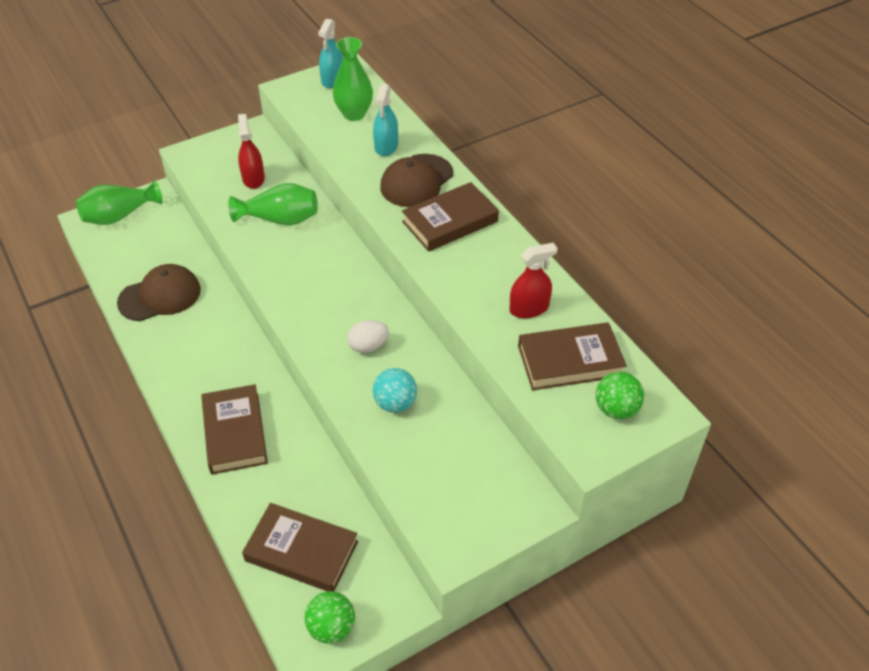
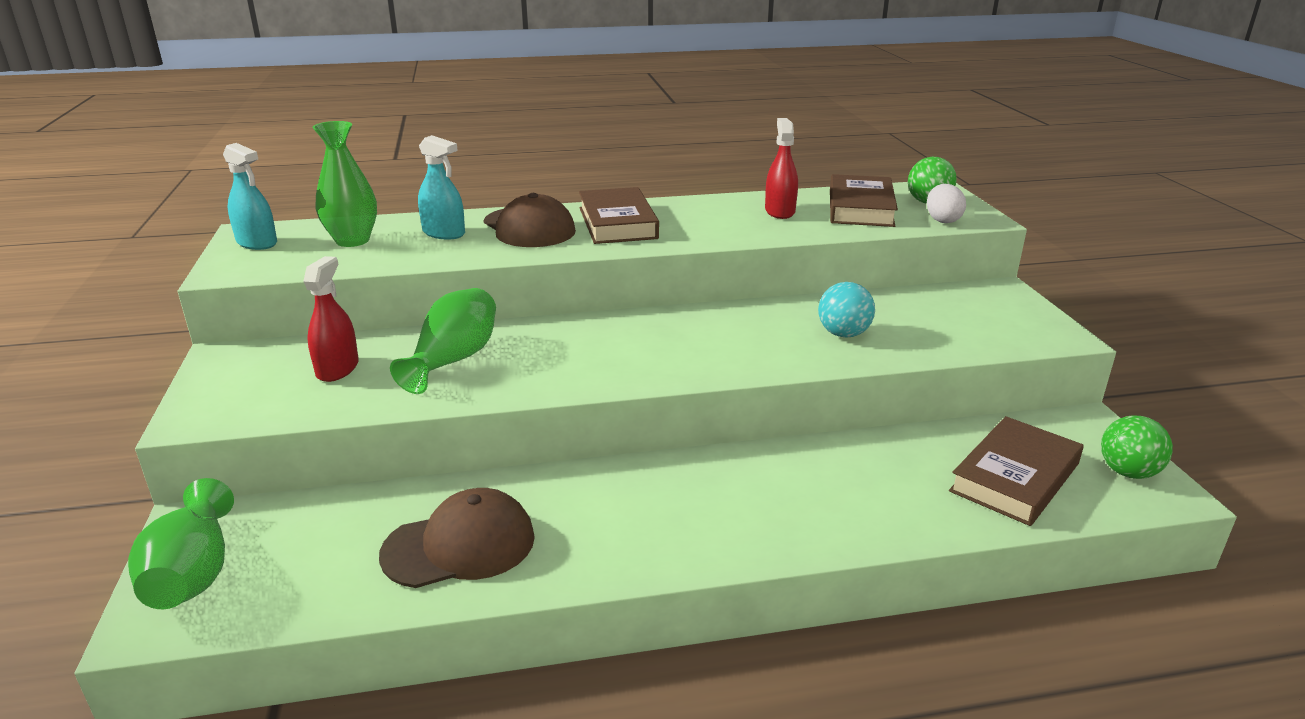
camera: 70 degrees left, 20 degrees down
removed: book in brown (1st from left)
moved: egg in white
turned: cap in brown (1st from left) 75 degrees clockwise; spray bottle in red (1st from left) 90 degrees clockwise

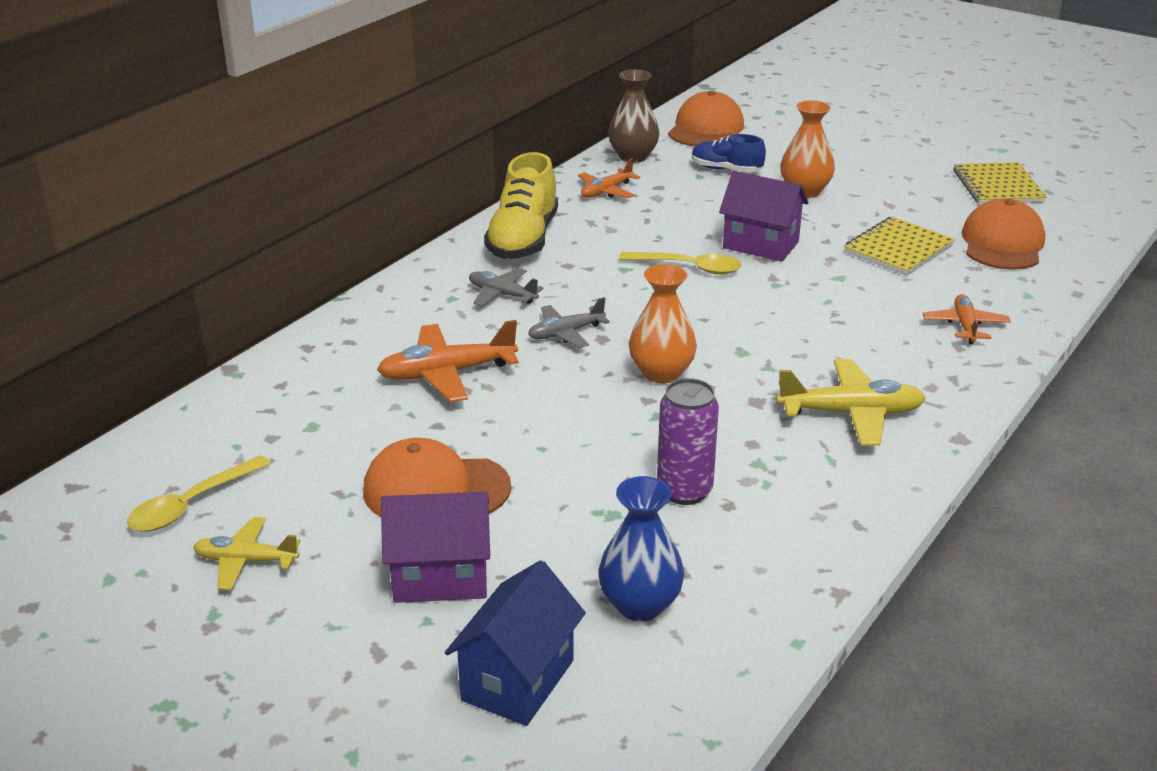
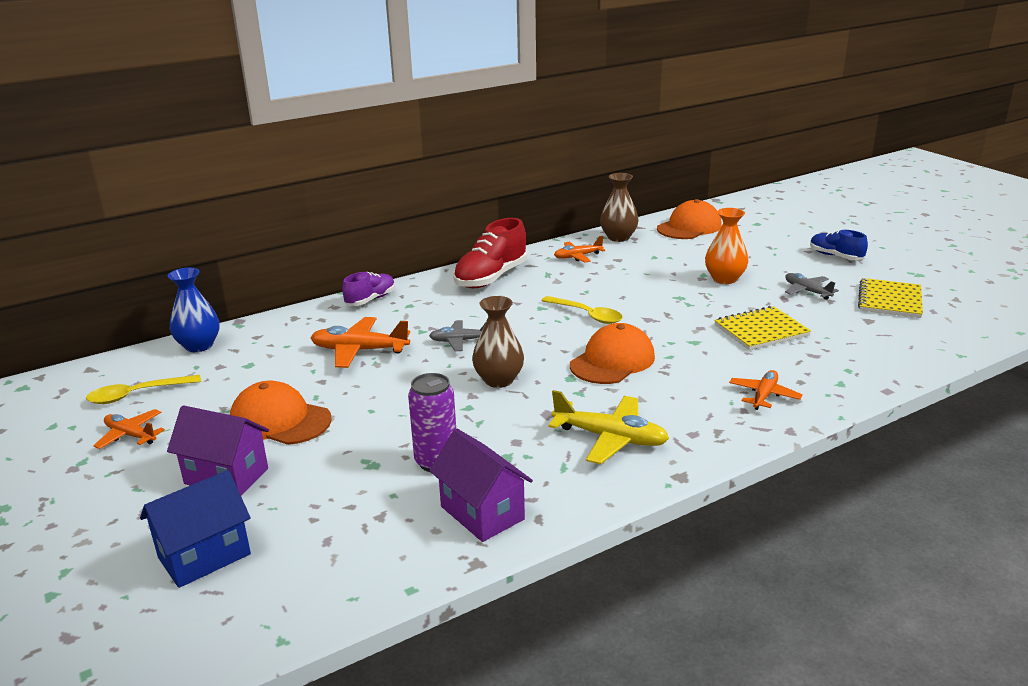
camera: 25 degrees right, 5 degrees down
added: shoe in purple
moved: plane in grey (1st from left in the first image) to plane in grey (2nd from left); vase in blue; shoe in blue; house in purple (2nd from left); cap in orange (3rd from left in the first image) to cap in orange (2nd from left)
recoloured: plane in yellow (1st from left) to plane in orange (1st from left); shoe in yellow to shoe in red; vase in orange (1st from left) to vase in brown (1st from left)

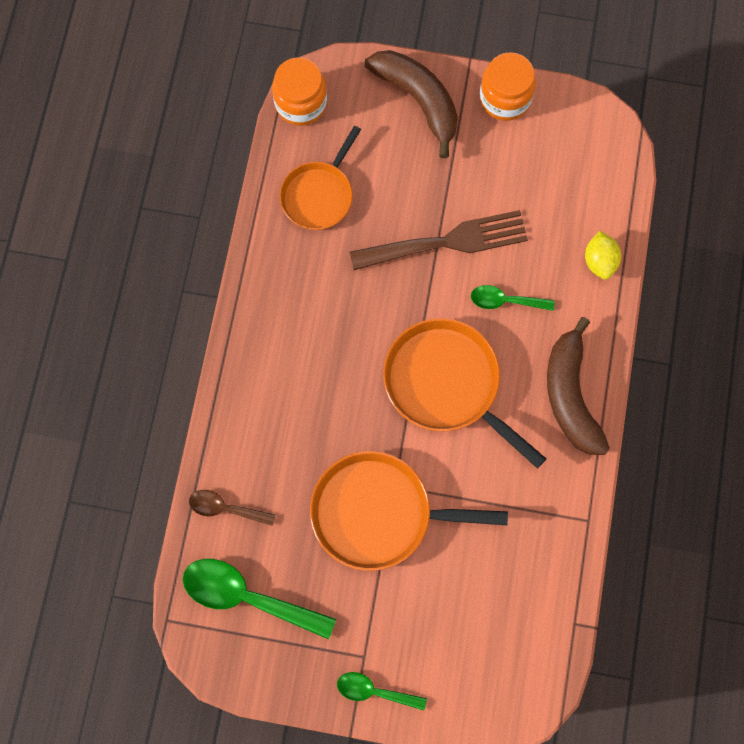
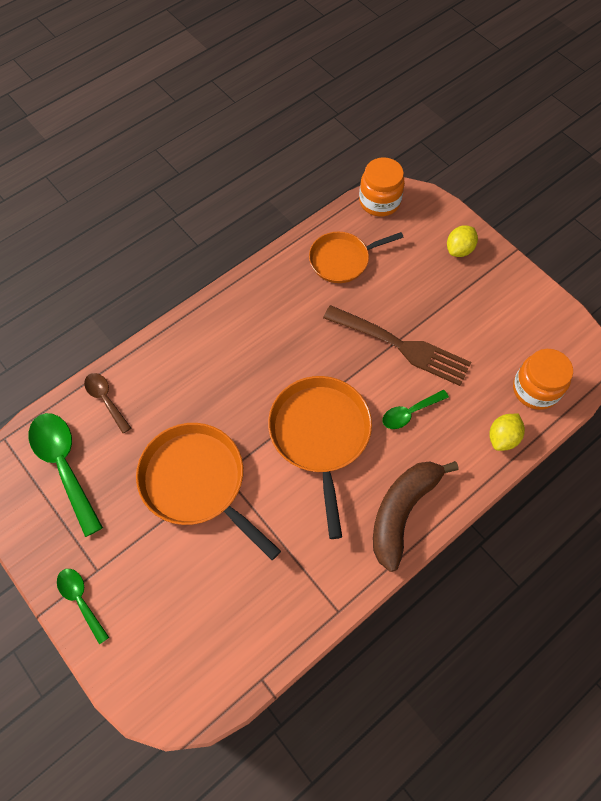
camera: 40 degrees right, 10 degrees down
moved: jar in orange (2nd from left)
replaced: banana in brown (1st from left) to lemon in yellow (1st from left)
turned: spoon in green (3rd from left) 75 degrees counterclockwise

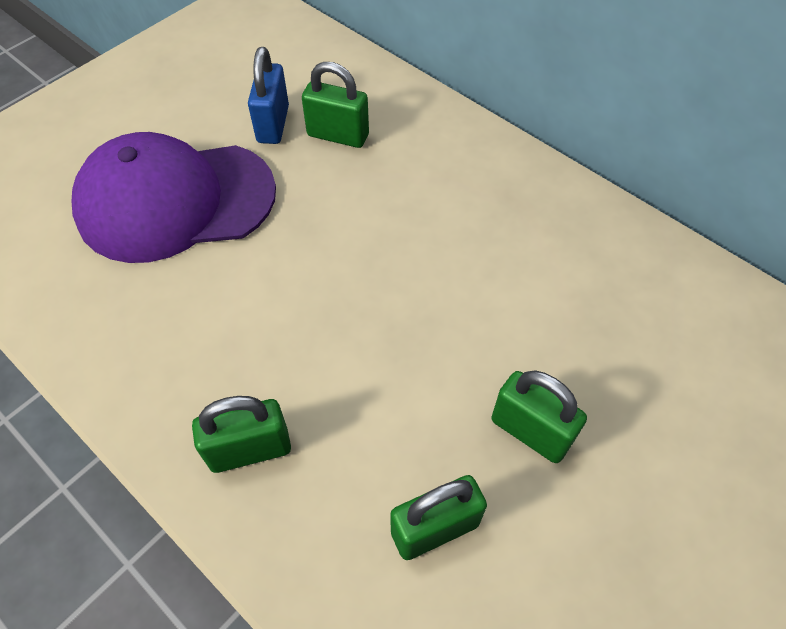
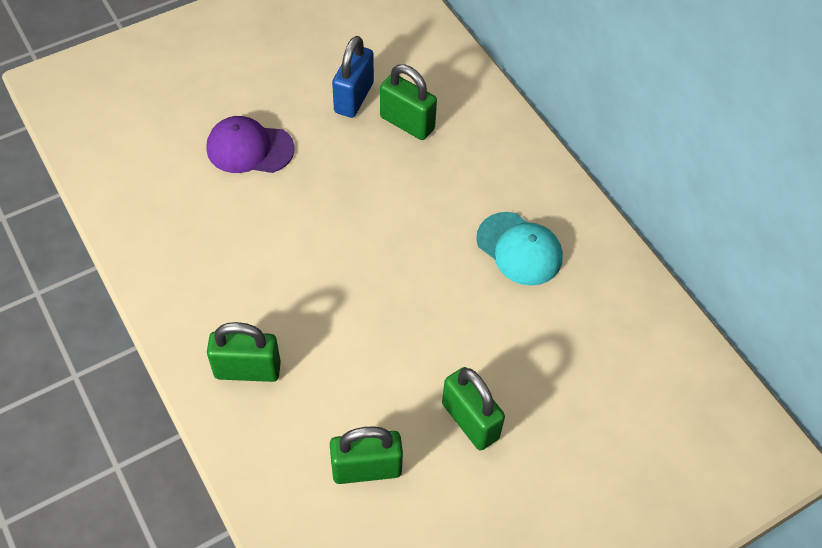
camera: 15 degrees right, 0 degrees up
added: cap in turquoise
resized: cap in purple x0.51

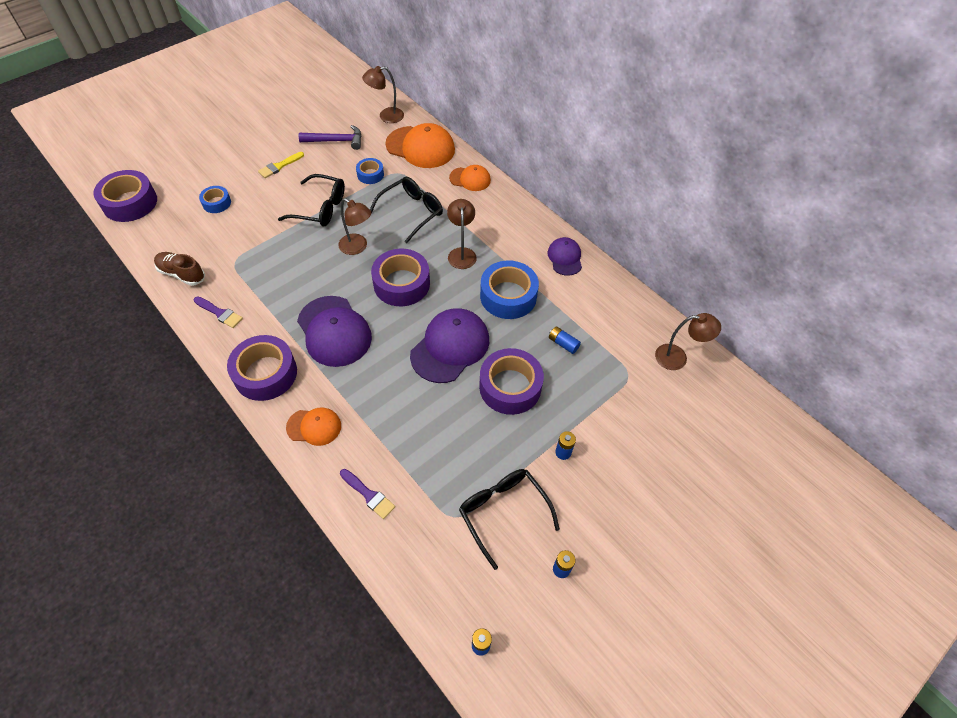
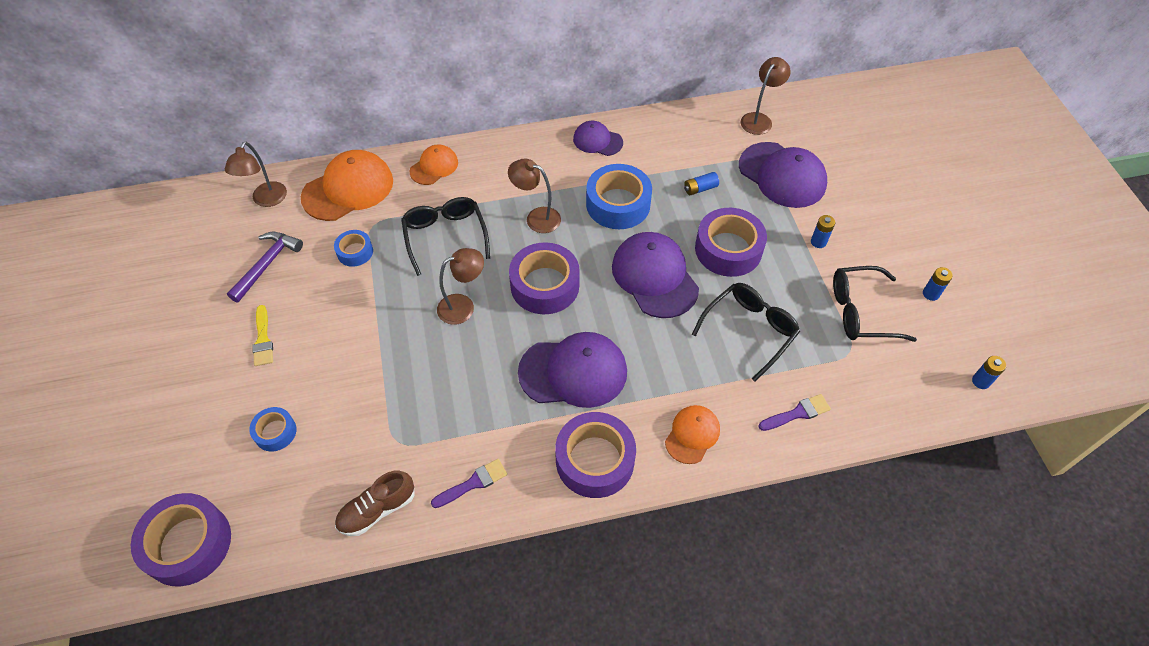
camera: 60 degrees left, 0 degrees up
added: cap in purple (4th from left)
moved: glasses in black (1st from left in the first image) to glasses in black (2nd from left)

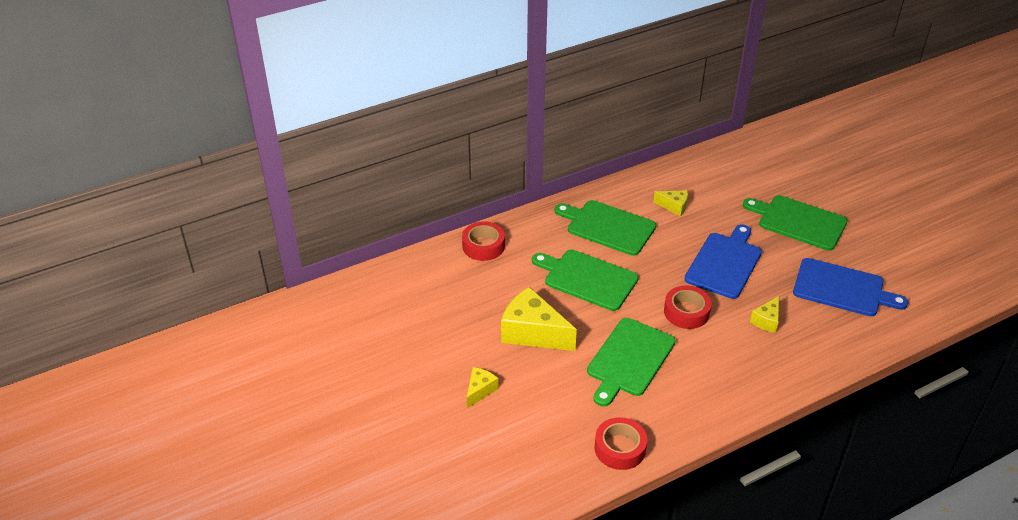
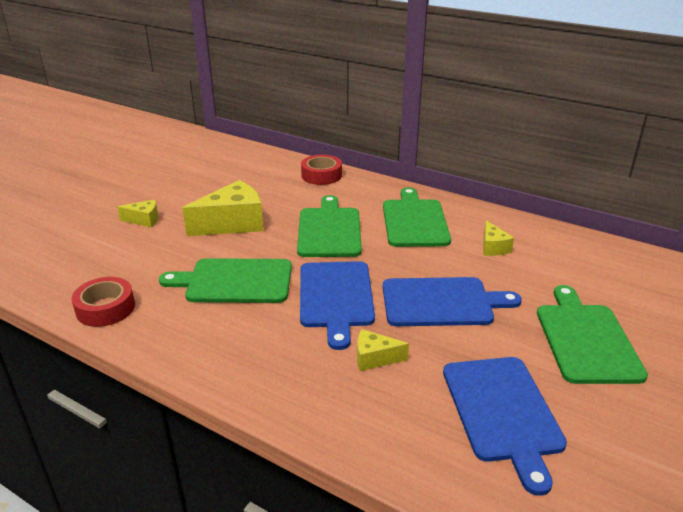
camera: 60 degrees right, 10 degrees down
replaced: tape in red (3rd from left) to cutting board in blue (1st from left)
turned: cheese in yellow (2nd from left) 60 degrees clockwise

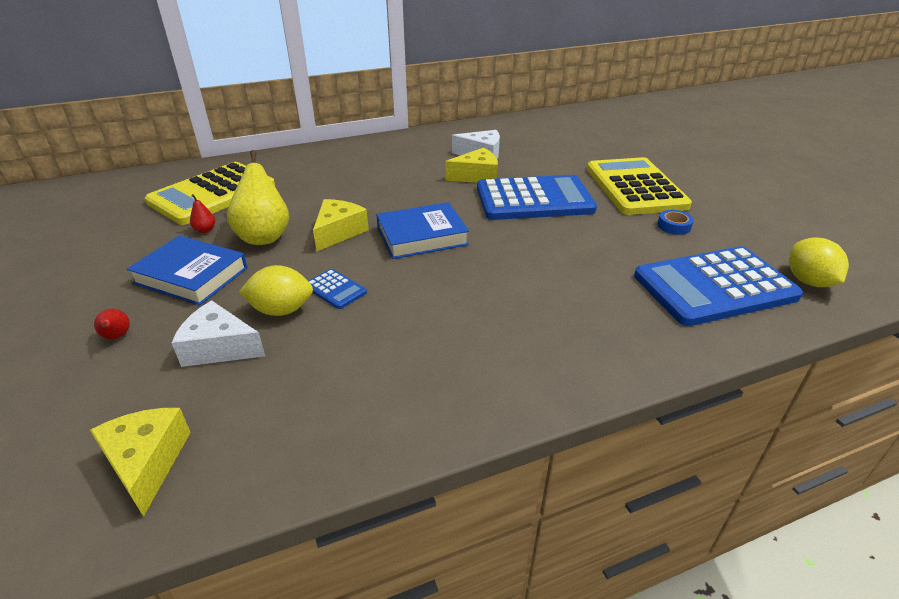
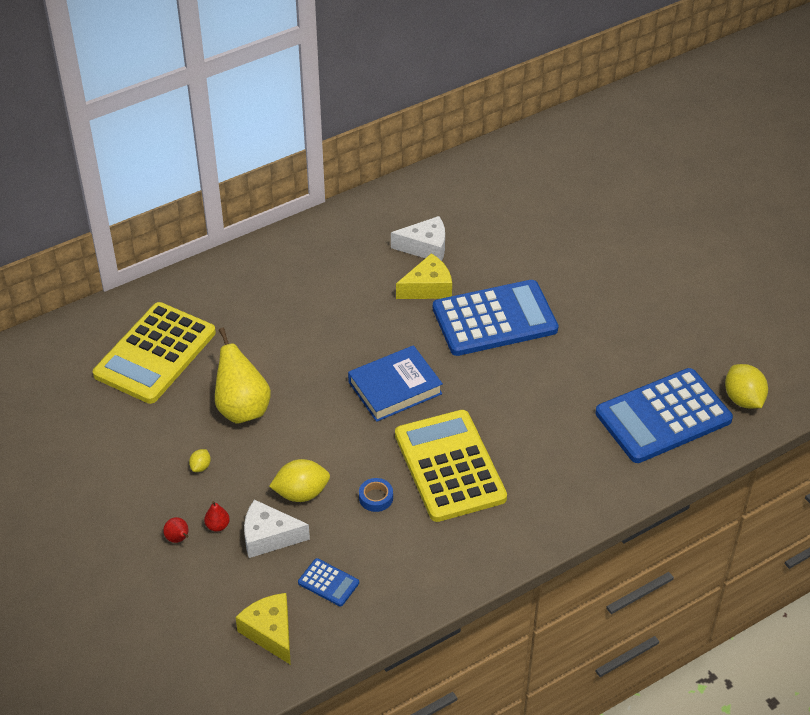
camera: 10 degrees left, 10 degrees up
removed: cheese in yellow (2nd from left)
moved: pear in red (2nd from left); calculator in blue (1st from left); calculator in yellow (2nd from left); tape in blue
replaced: book in blue (1st from left) to lemon in yellow (1st from left)

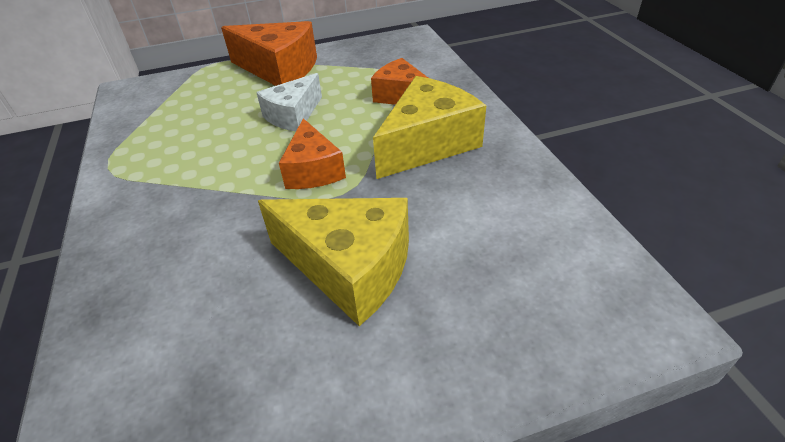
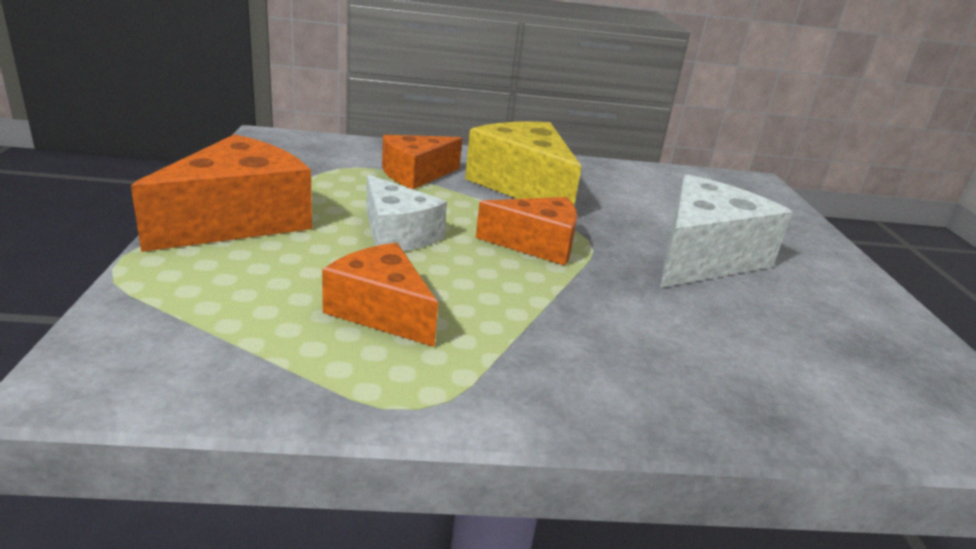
camera: 80 degrees left, 15 degrees down
added: cheese in orange (2nd from left)
recoloured: cheese in yellow (1st from left) to cheese in white (2nd from left)

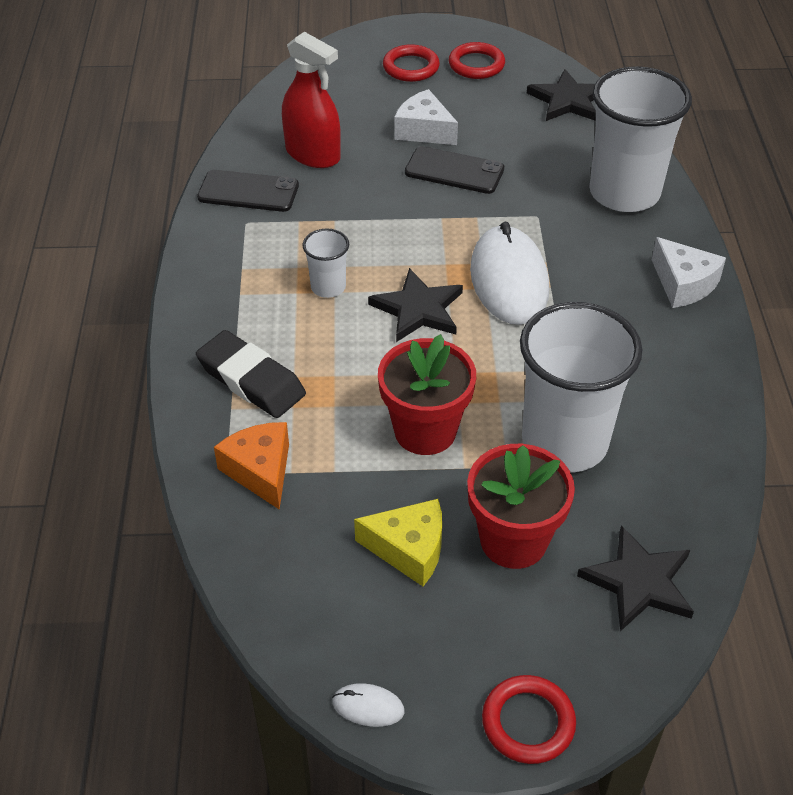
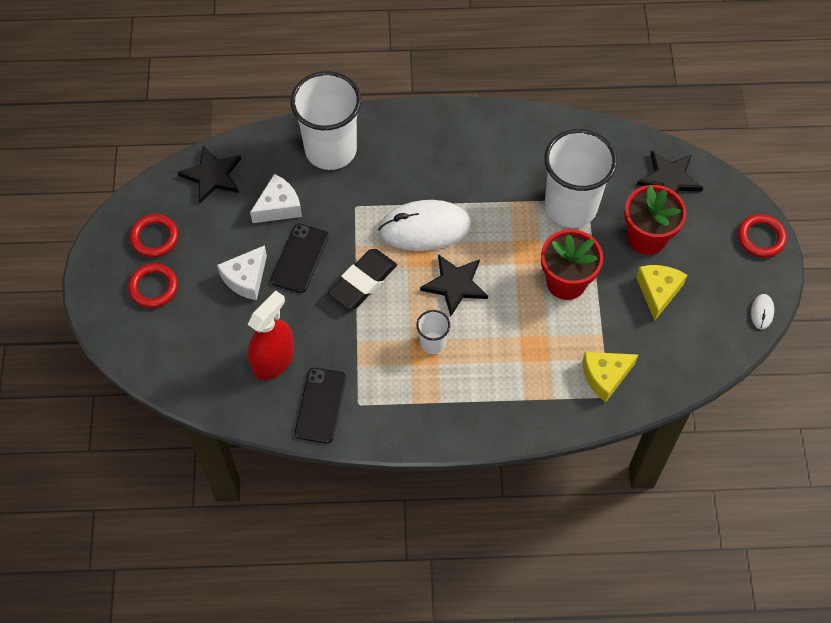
camera: 90 degrees left, 15 degrees up
moved: eraser in black; cheese in white (2nd from left)
recoloured: cheese in orange to cheese in yellow (1st from left)

